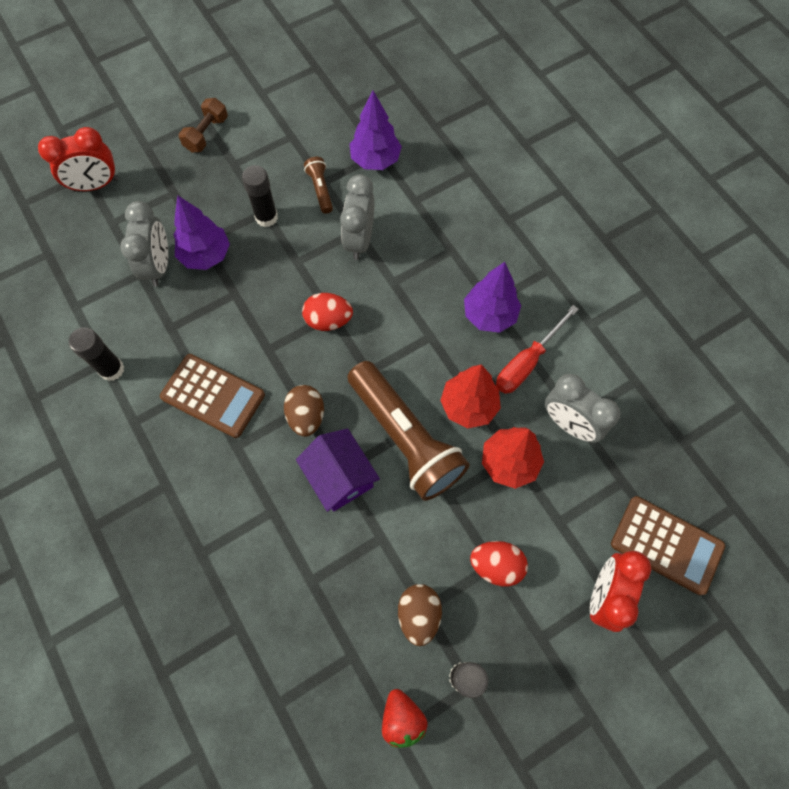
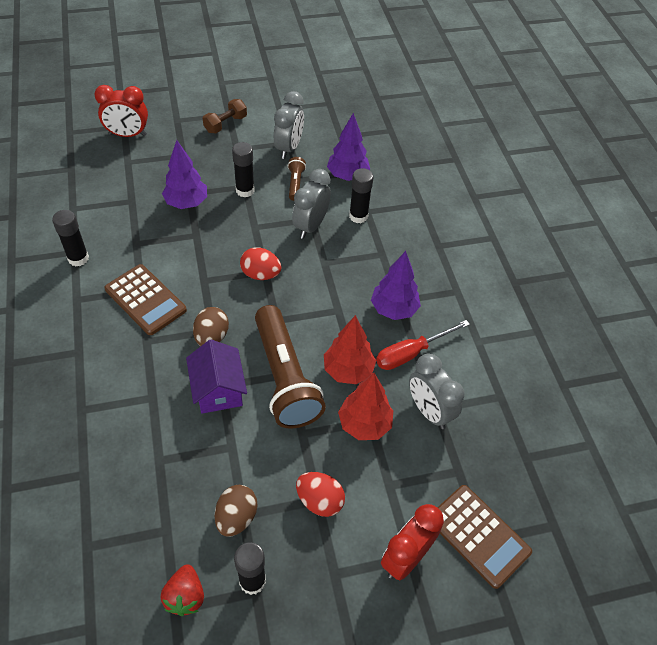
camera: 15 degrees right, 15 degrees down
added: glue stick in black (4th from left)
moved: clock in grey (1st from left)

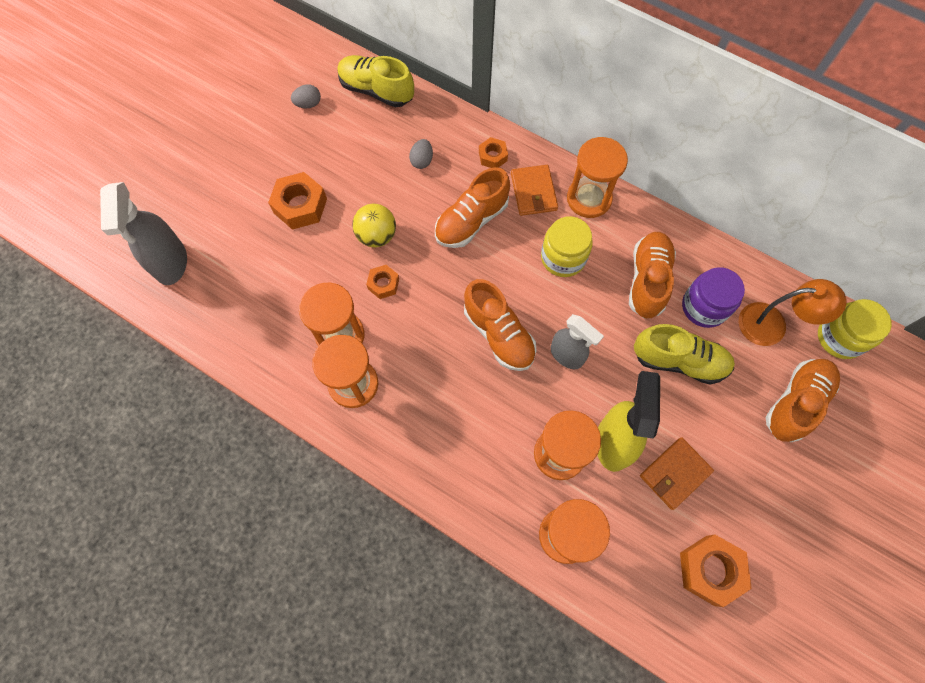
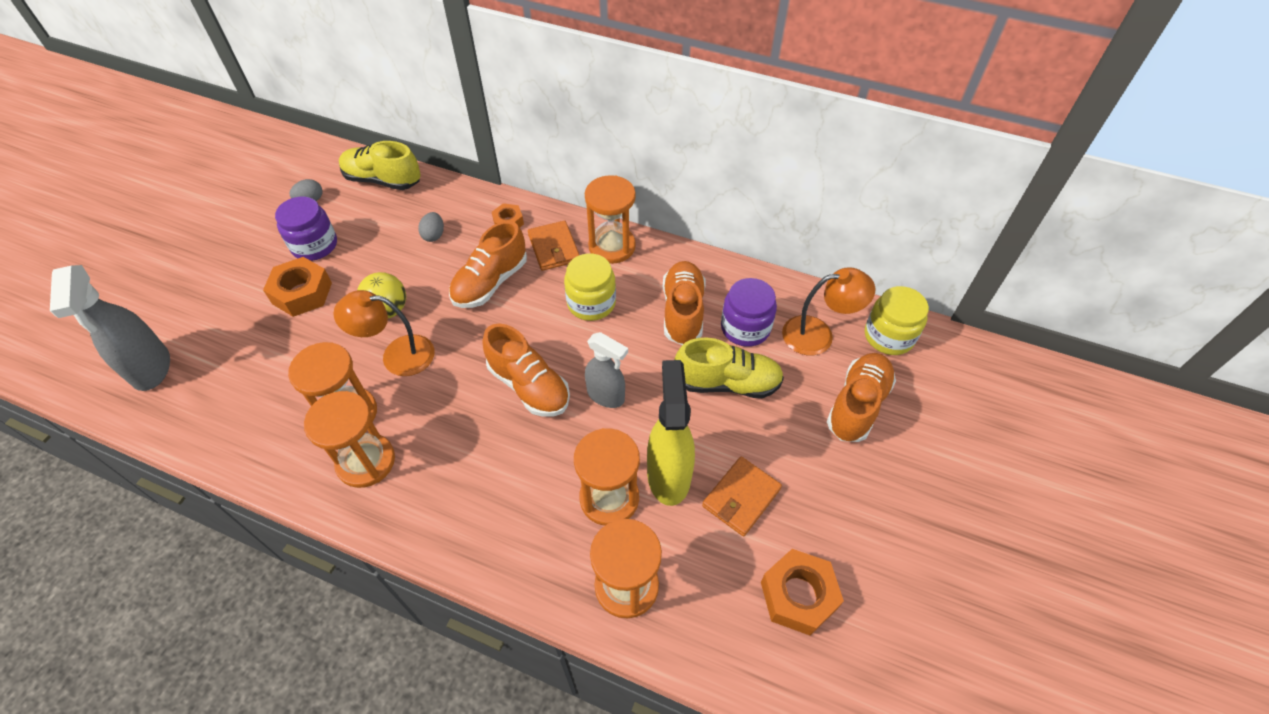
camera: 10 degrees left, 15 degrees down
added: jar in purple (1st from left)
replaced: nut in orange (2nd from left) to lamp in orange (1st from left)

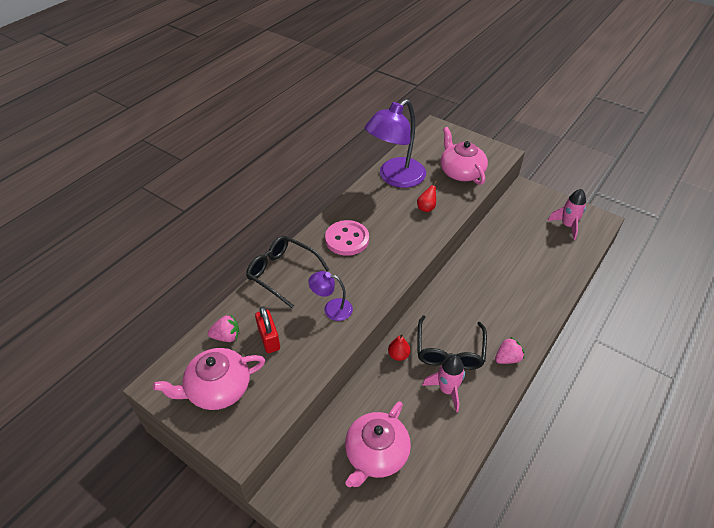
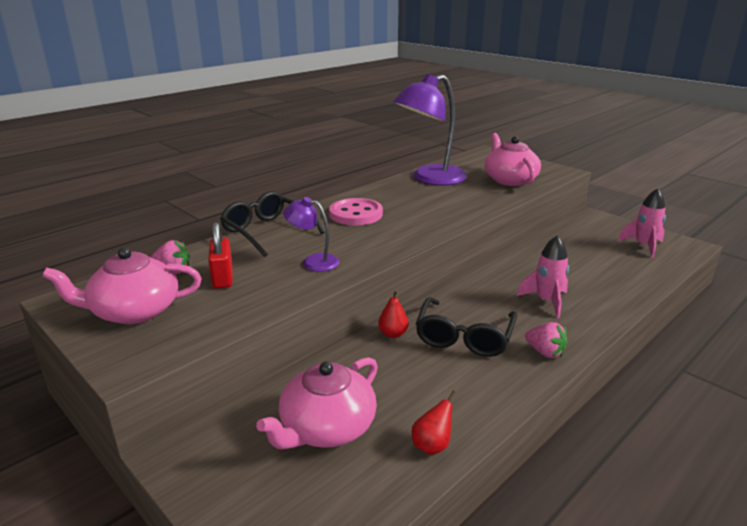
camera: 10 degrees right, 20 degrees down
moved: pear in red (2nd from left); rocket in pink (1st from left)
turned: strawberry in pink (2nd from left) 60 degrees clockwise

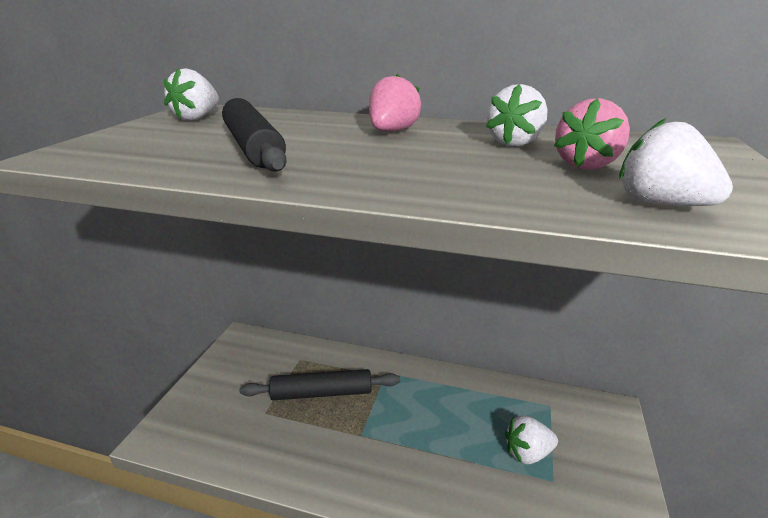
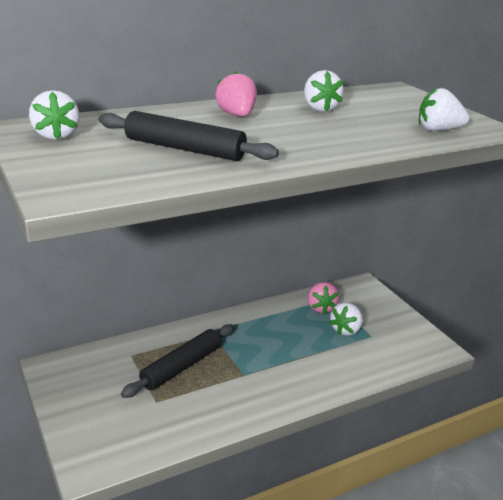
camera: 45 degrees left, 0 degrees up
moved: strawberry in pink (2nd from left)

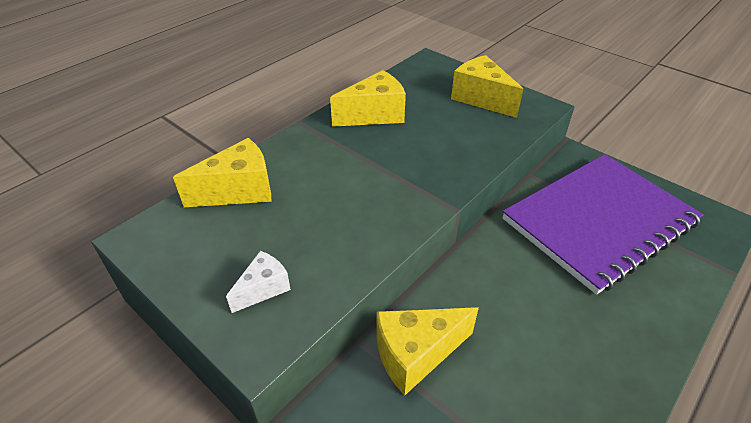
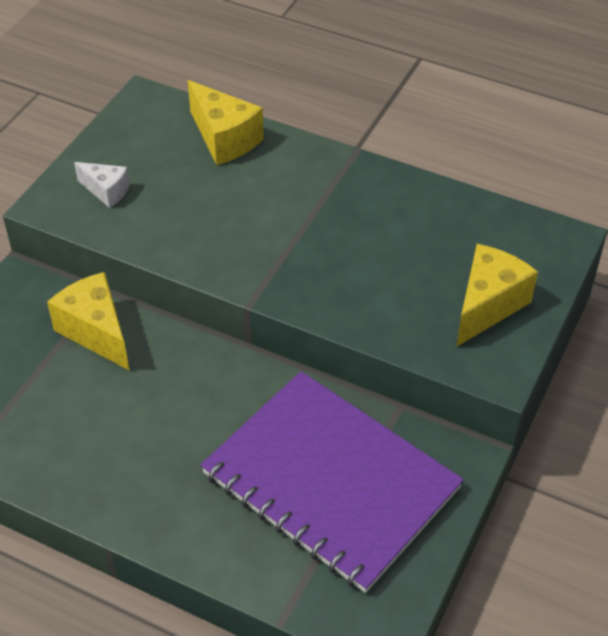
camera: 75 degrees right, 5 degrees up
removed: cheese in yellow (2nd from left)

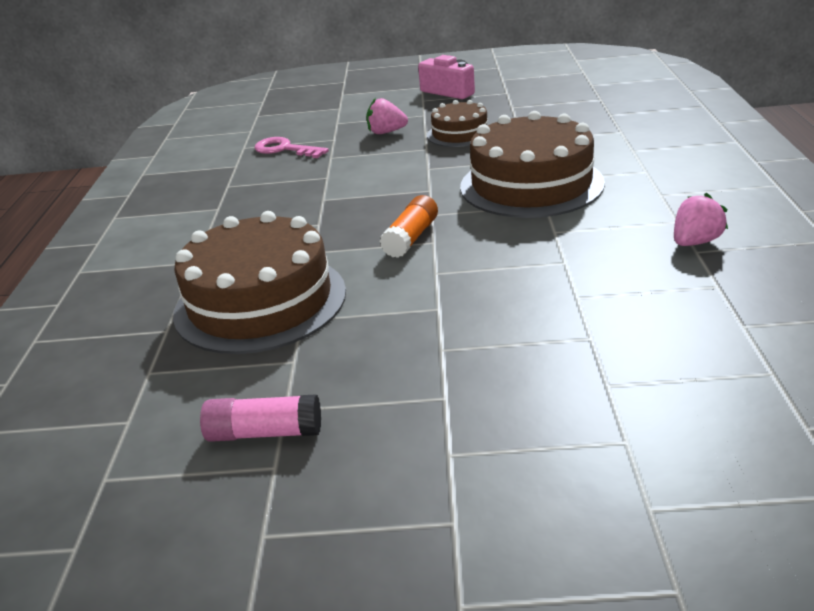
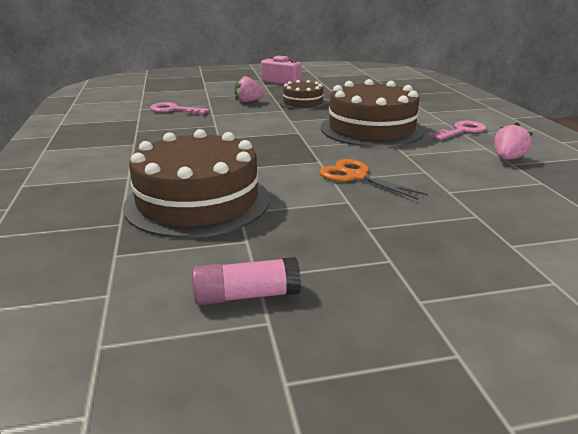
camera: 15 degrees left, 5 degrees down
removed: glue stick in orange
added: scissors in orange; key in pink (2nd from left)

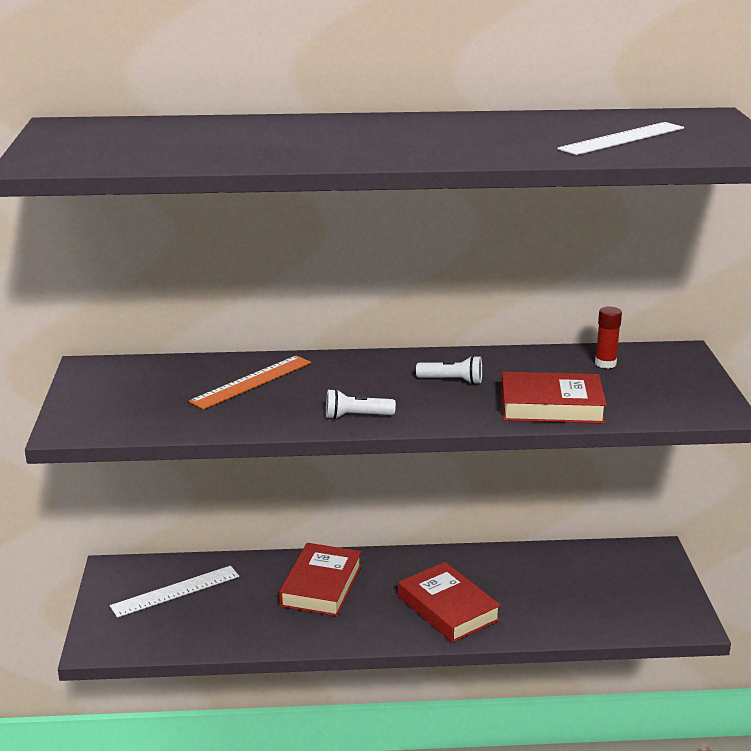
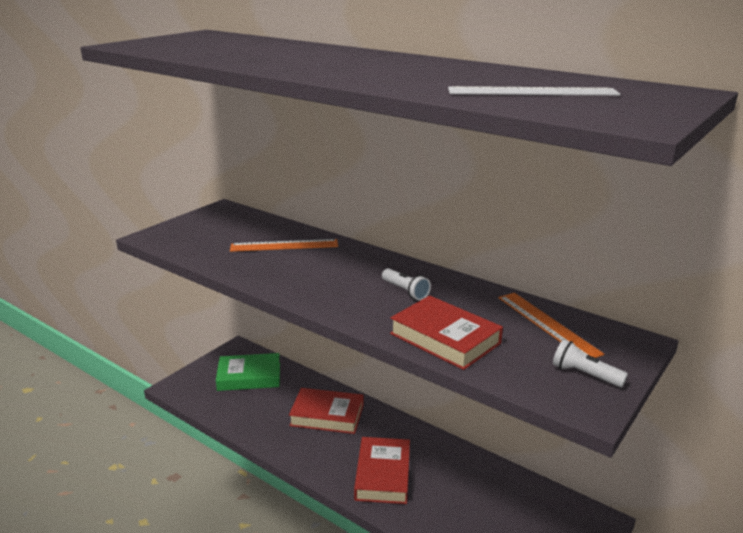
camera: 40 degrees right, 0 degrees up
moved: flashlight in white (1st from left in the first image) to flashlight in white (2nd from left)
replaced: ruler in white (1st from left) to book in green; glue stick in red to ruler in orange (2nd from left)
turned: book in red (1st from left) 45 degrees clockwise

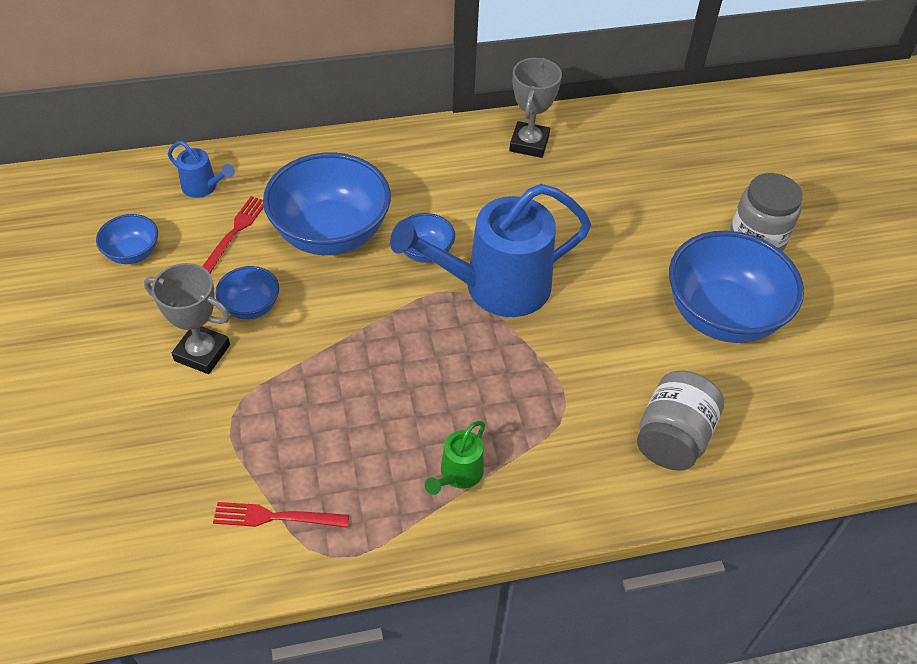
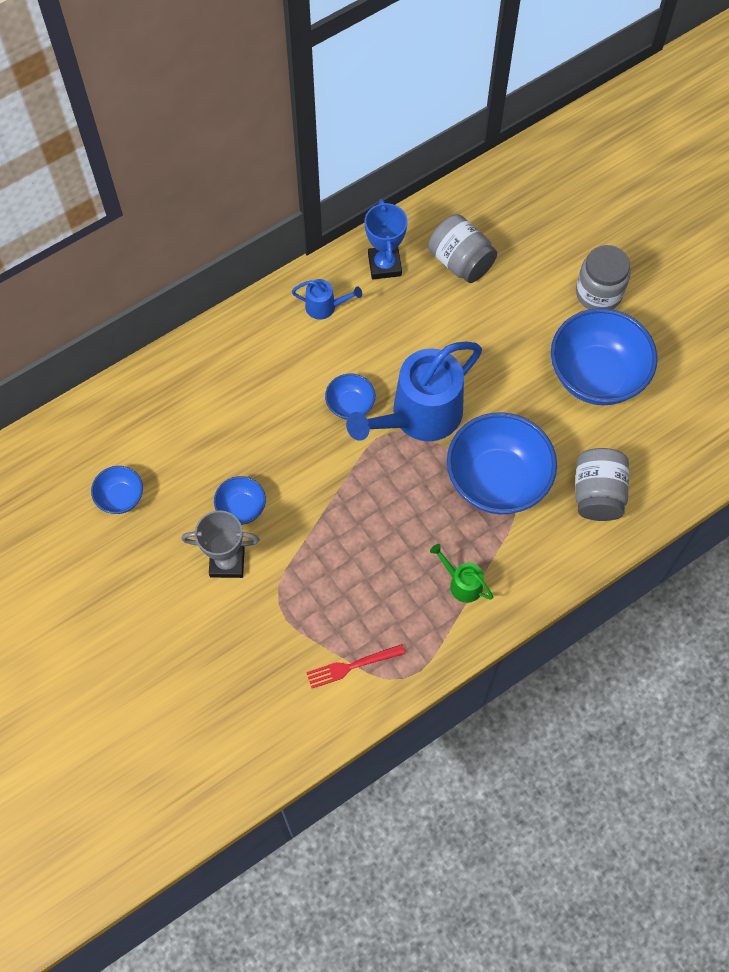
camera: 20 degrees left, 15 degrees up
removed: fork in red (1st from left)
added: jar in grey (1st from left)
moved: watering can in blue (1st from left); bowl in blue (3rd from left in the first image) to bowl in blue (4th from left)
recoloured: trophy in grey (2nd from left) to trophy in blue
turned: watering can in green 120 degrees clockwise

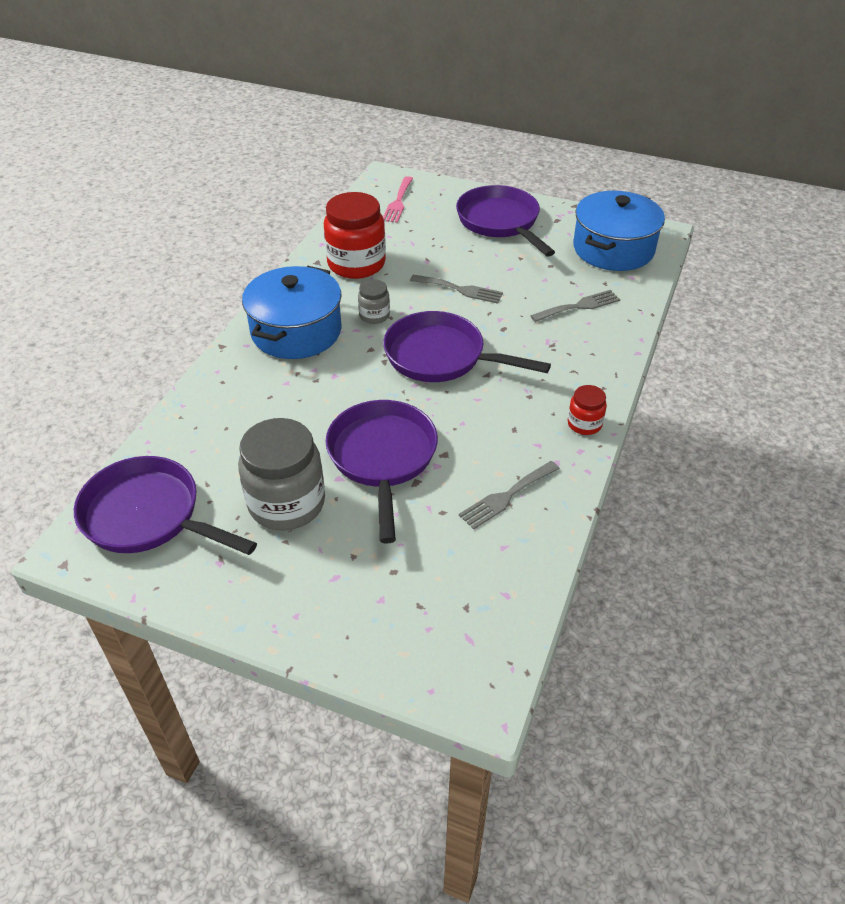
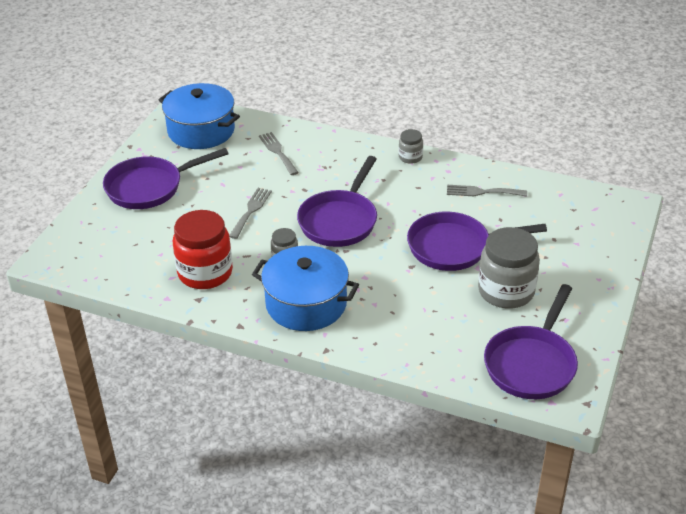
camera: 90 degrees left, 5 degrees down
removed: fork in pink
recoloured: jar in red (2nd from left) to jar in grey (2nd from left)
turned: fork in grey (2nd from left in the first image) 135 degrees clockwise

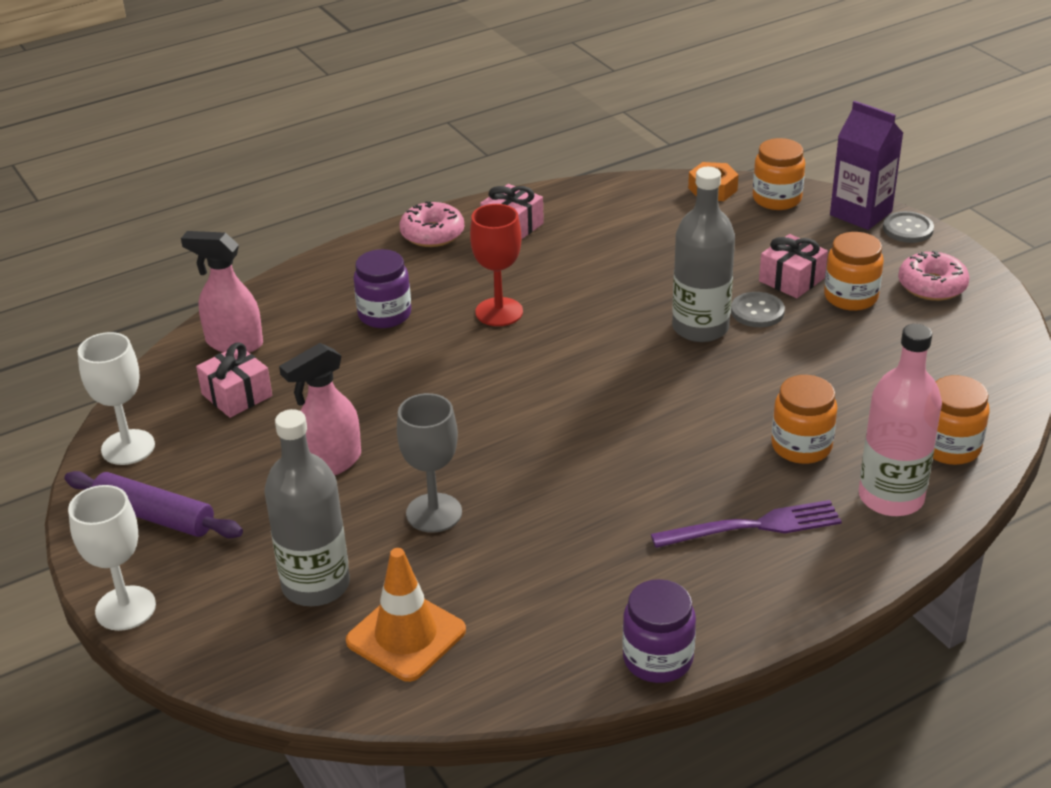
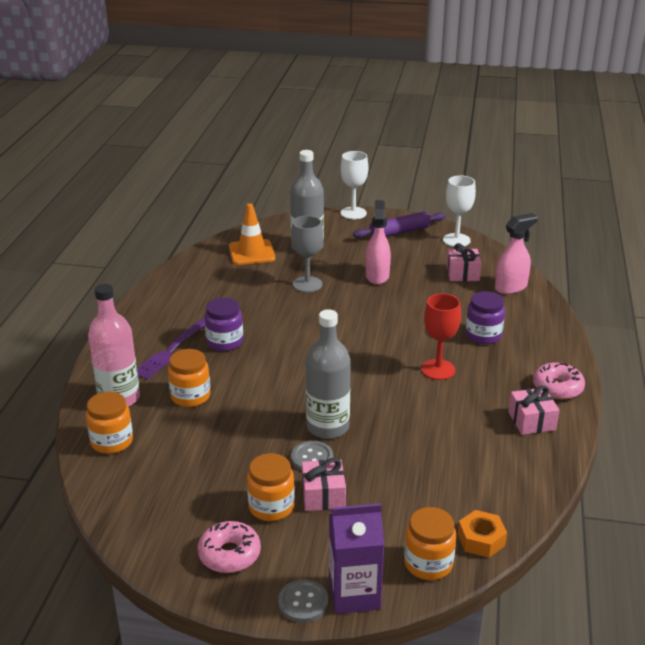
camera: 130 degrees right, 5 degrees down
moved: jar in purple (2nd from left in the first image) to jar in purple (1st from left)

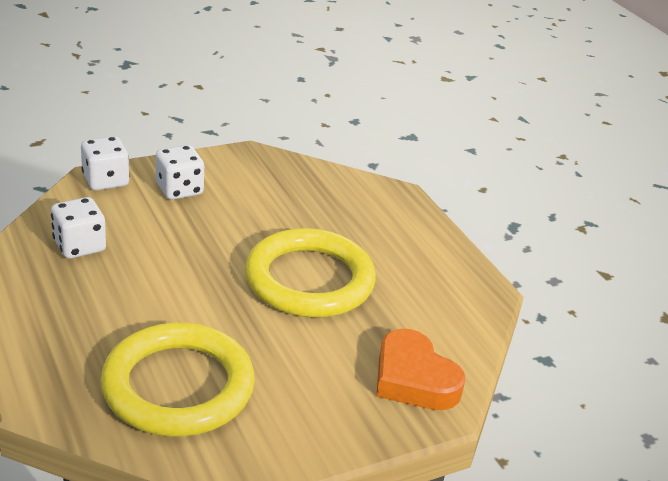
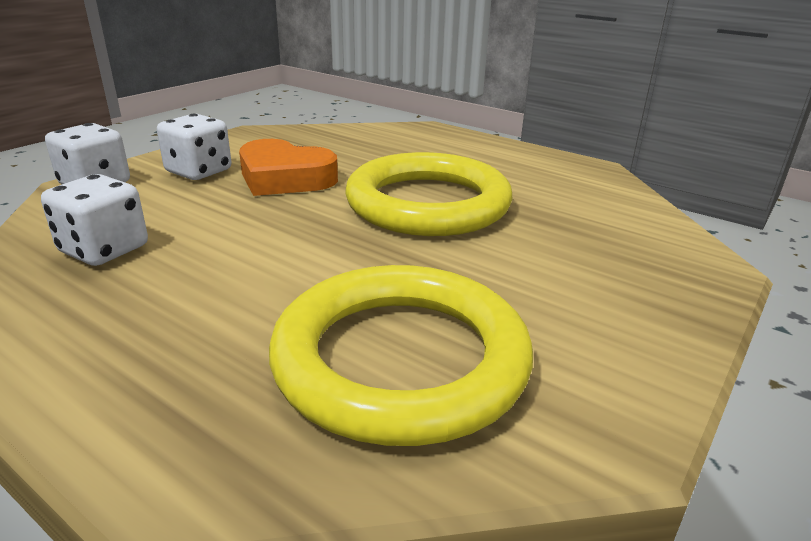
camera: 25 degrees left, 5 degrees down
moved: heart in orange

